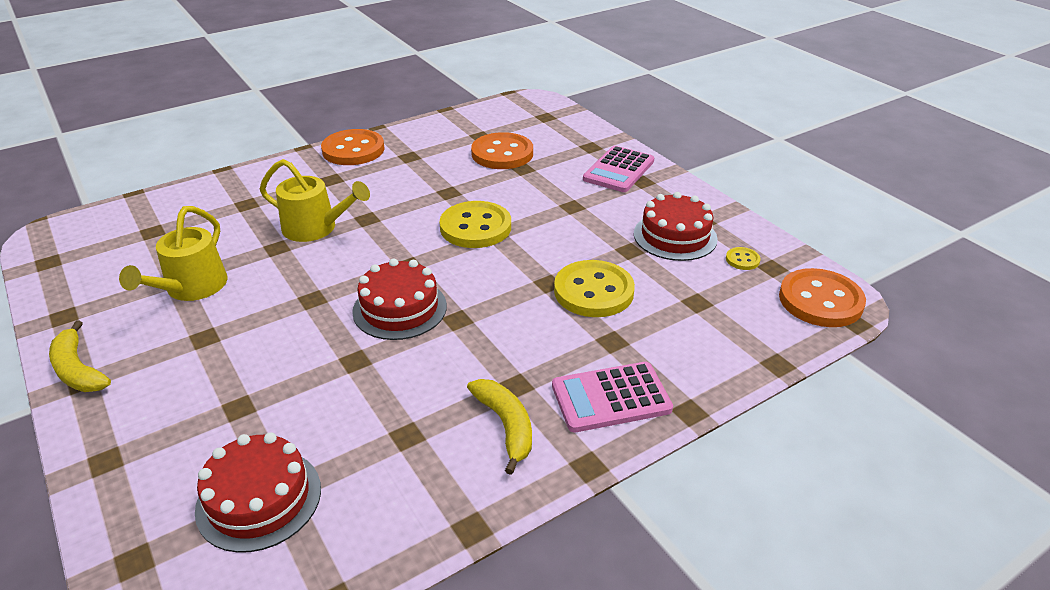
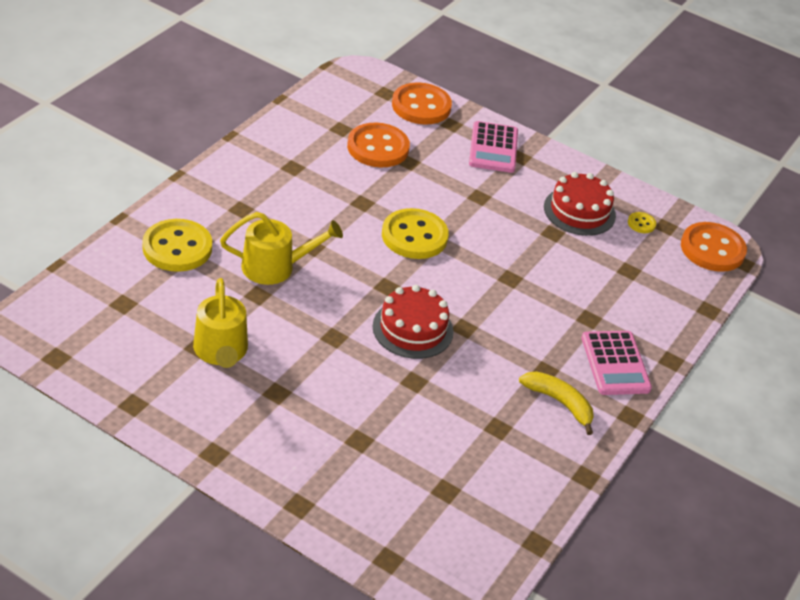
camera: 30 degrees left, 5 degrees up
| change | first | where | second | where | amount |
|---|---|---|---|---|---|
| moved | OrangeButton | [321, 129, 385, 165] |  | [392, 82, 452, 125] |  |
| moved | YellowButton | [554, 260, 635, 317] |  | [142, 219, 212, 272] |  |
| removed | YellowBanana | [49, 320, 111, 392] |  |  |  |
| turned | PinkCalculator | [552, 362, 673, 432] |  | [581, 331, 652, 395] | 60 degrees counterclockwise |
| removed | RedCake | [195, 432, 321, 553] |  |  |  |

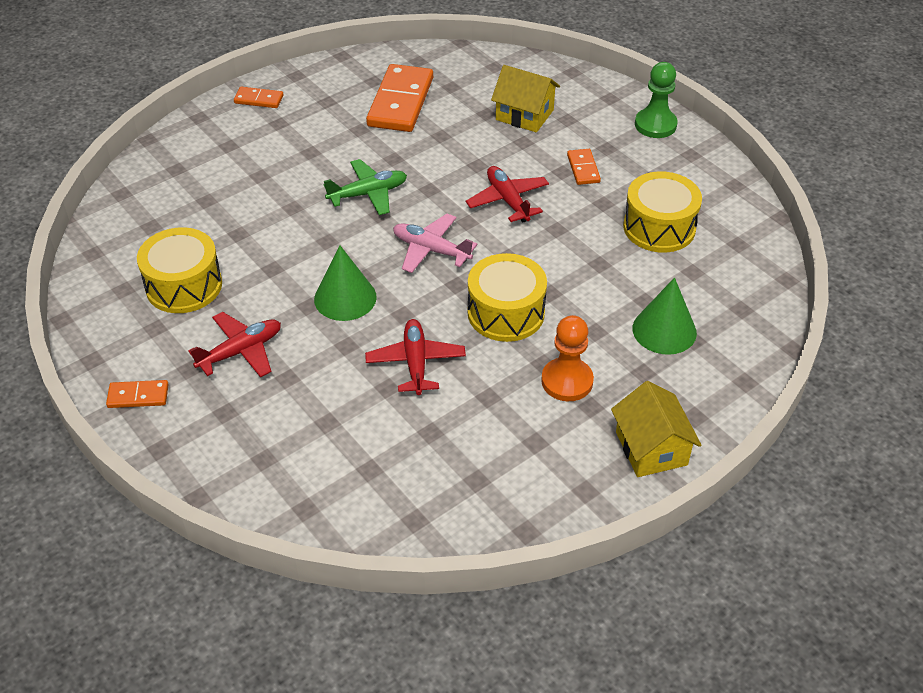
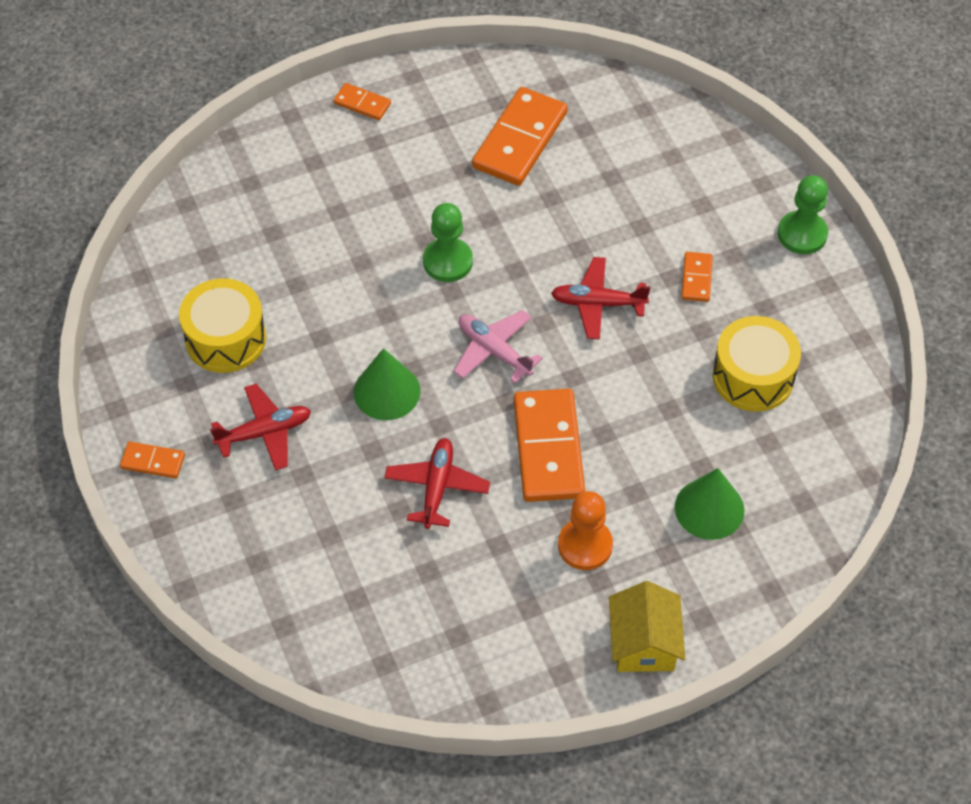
camera: 15 degrees right, 10 degrees up
| change | first | where | second | where | amount |
|---|---|---|---|---|---|
| removed | YellowHouse | [491, 65, 560, 133] |  |  |  |
| replaced | GreenPlane | [324, 159, 407, 215] | GreenPawn | [423, 203, 473, 282] |  |
| turned | RedPlane | [466, 166, 549, 223] |  | [551, 257, 650, 340] | 75 degrees counterclockwise |
| replaced | YellowDrum | [468, 253, 547, 342] | OrangeDomino | [514, 389, 585, 502] |  |

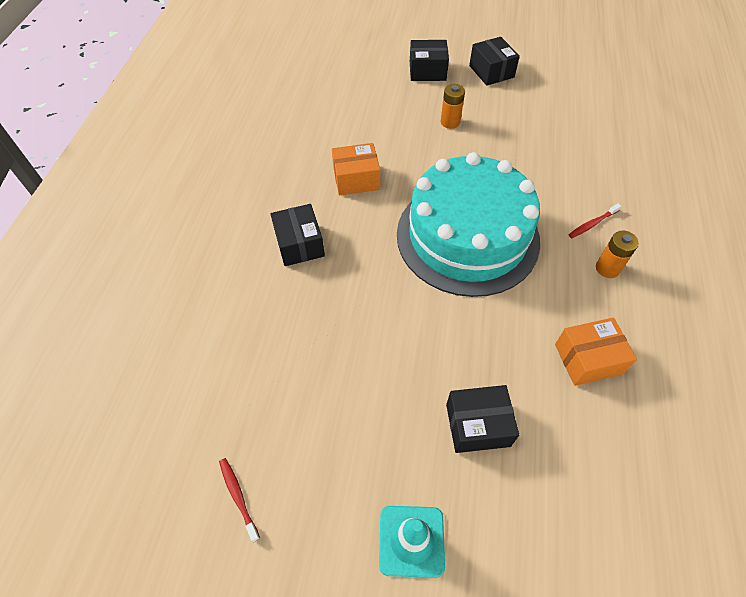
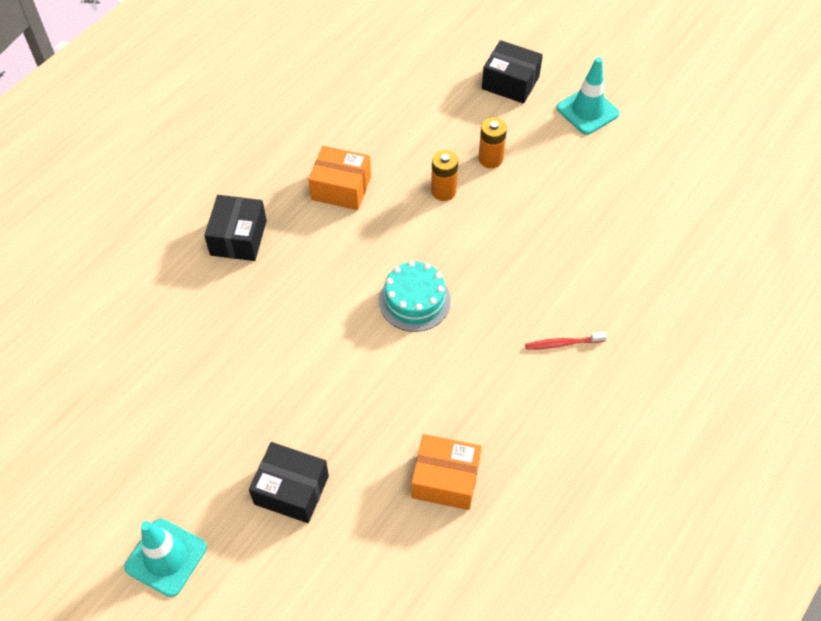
camera: 25 degrees right, 0 degrees up
| change | first | where | second | where | amount |
|---|---|---|---|---|---|
| replaced | BlackBox | [469, 37, 520, 86] | TurquoiseTrafficCone | [557, 57, 620, 135] |  |
| resized | TurquoiseCake | [397, 152, 540, 297] |  | [379, 261, 451, 332] | x0.43 |
| moved | OrangeBattery | [596, 231, 639, 278] |  | [431, 150, 458, 201] |  |
| removed | RedToothbrush | [219, 458, 260, 542] |  |  |  |

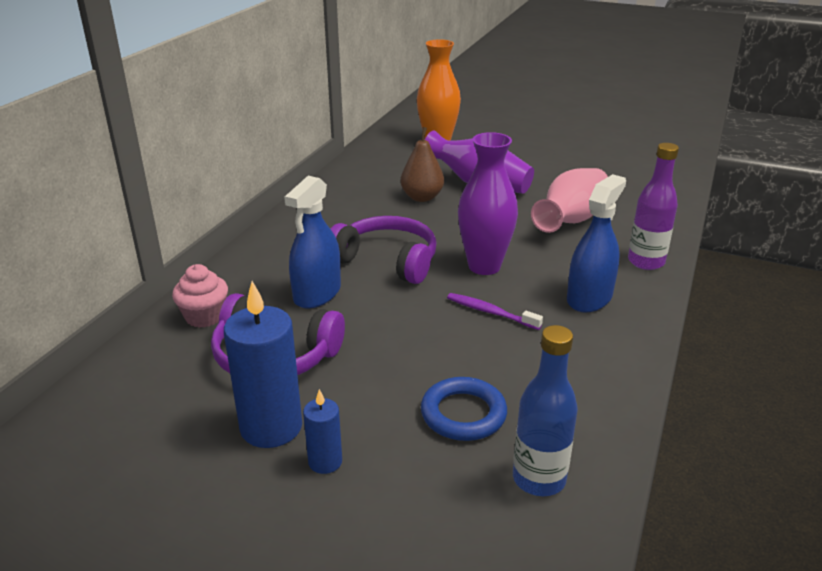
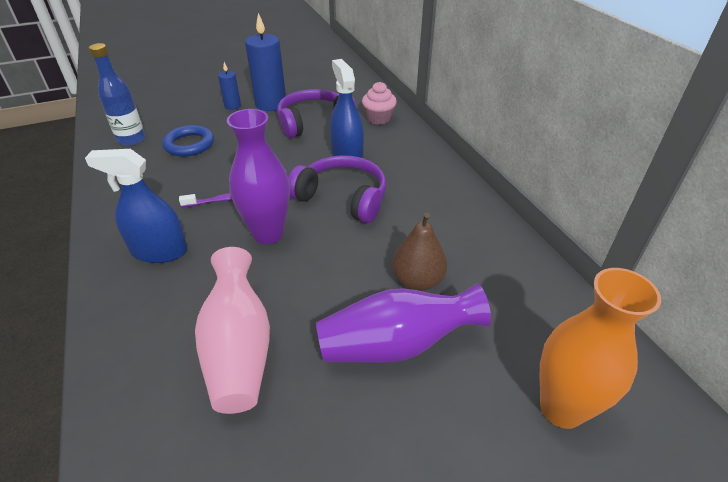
camera: 135 degrees right, 10 degrees up
| change | first | where | second | where | amount |
|---|---|---|---|---|---|
| removed | PurpleBottle | [628, 143, 679, 270] |  |  |  |
| turned | BlueSprayBottle | [567, 174, 626, 313] |  | [85, 149, 187, 263] | 105 degrees clockwise |
| turned | PurpleHeadphones | [331, 216, 436, 284] |  | [288, 155, 386, 223] | 135 degrees counterclockwise |

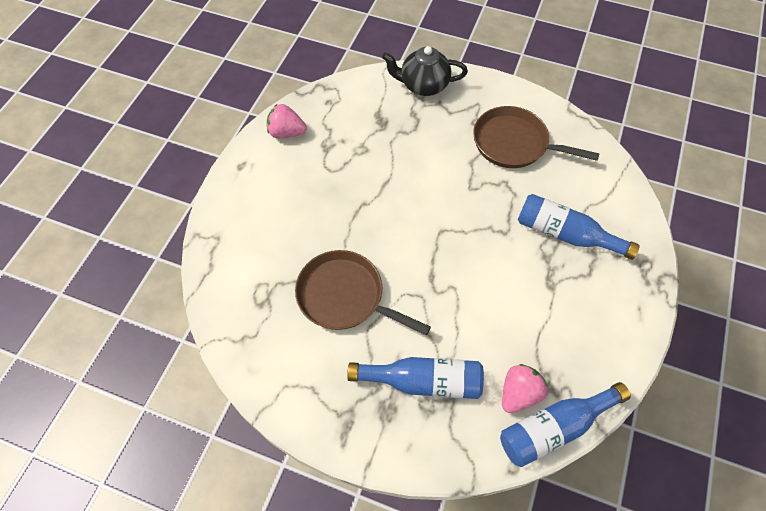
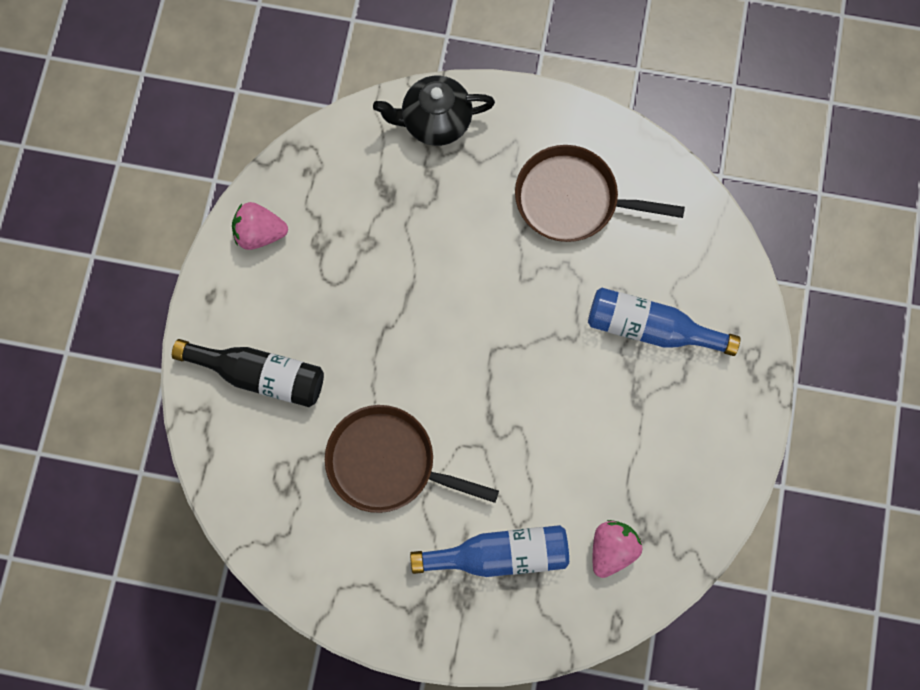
camera: 10 degrees left, 15 degrees up
| change | first | where | second | where | amount |
|---|---|---|---|---|---|
| removed | BlueBottle | [500, 382, 631, 467] |  |  |  |
| added |  |  | BlackBottle | [172, 339, 324, 407] |  |

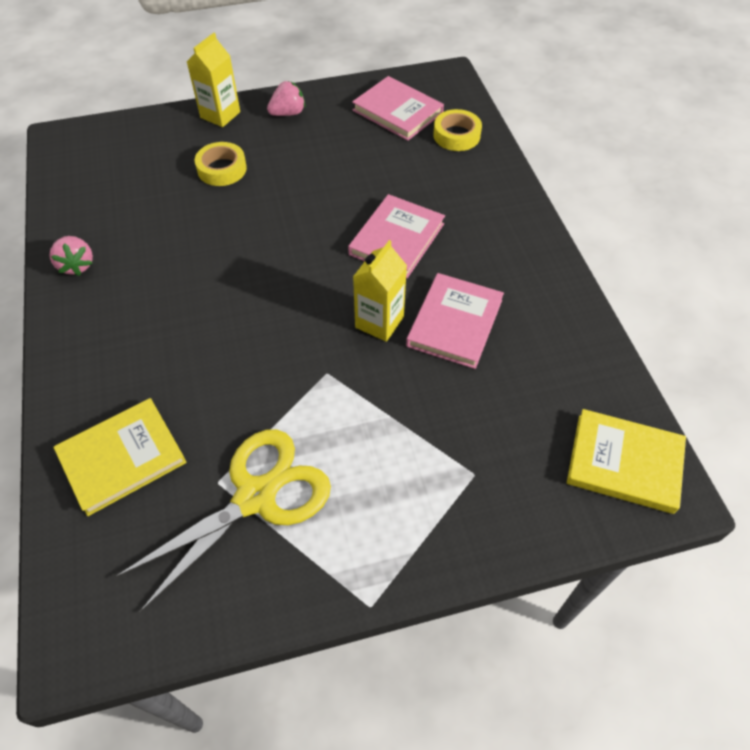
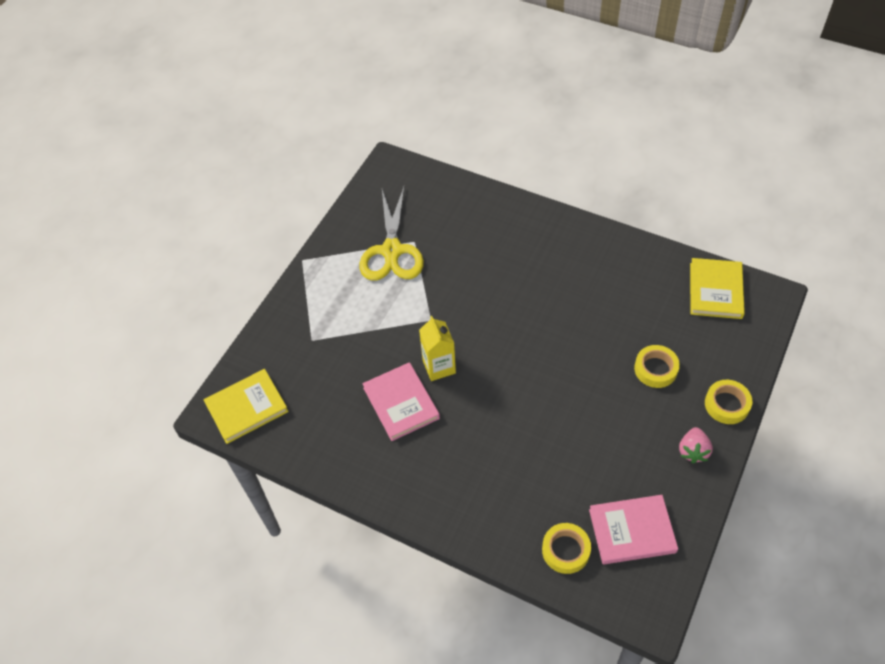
camera: 135 degrees right, 0 degrees up
| change | first | where | second | where | amount |
|---|---|---|---|---|---|
| replaced | YellowCarton | [187, 33, 240, 127] | YellowTape | [705, 380, 752, 424] |  |
| removed | PinkBook | [348, 194, 445, 278] |  |  |  |
| removed | PinkStrawberry | [49, 236, 93, 276] |  |  |  |
| moved | YellowBook | [53, 398, 187, 516] |  | [690, 258, 745, 319] |  |

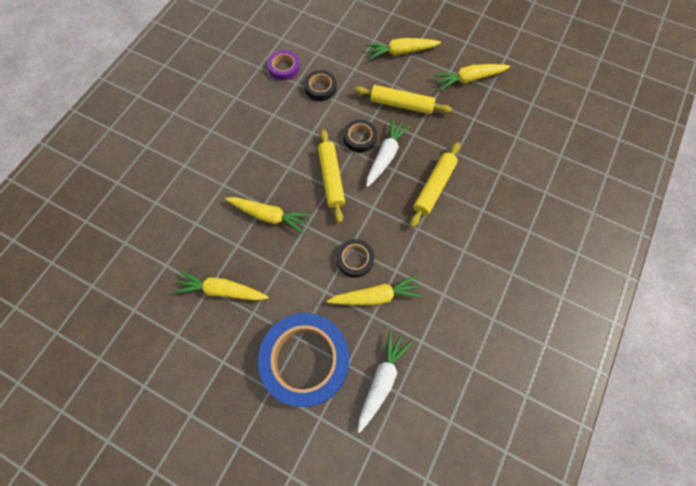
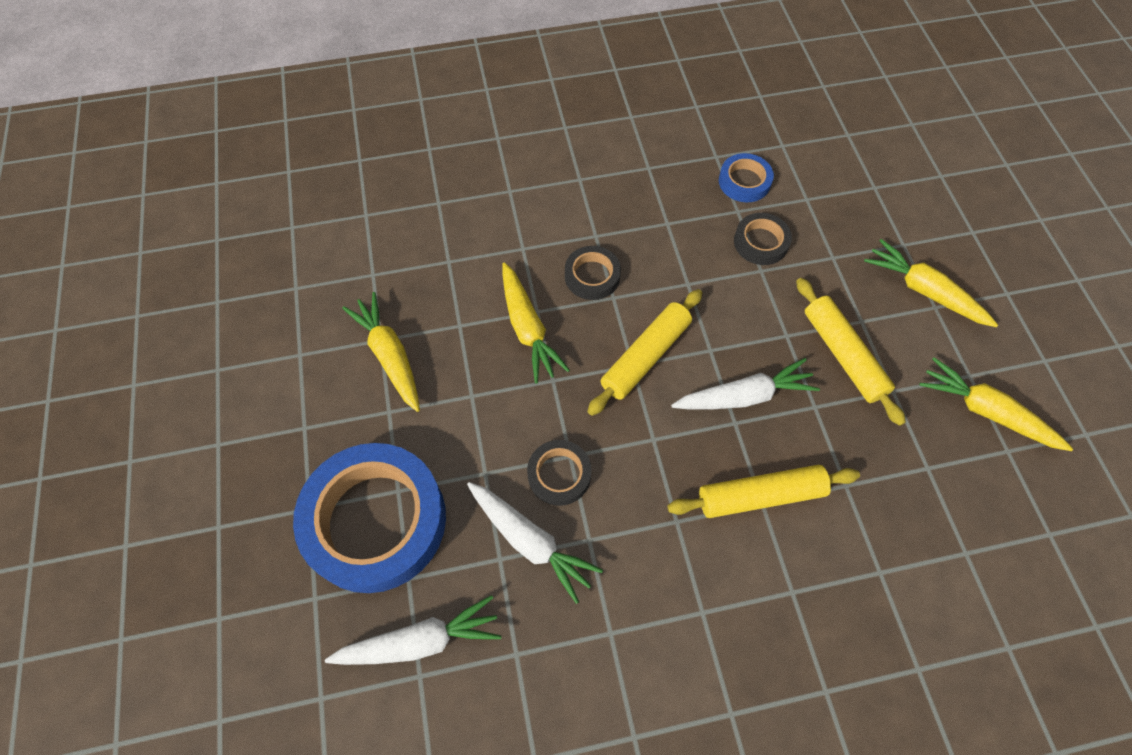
camera: 50 degrees right, 5 degrees down
| change | first | where | second | where | amount |
|---|---|---|---|---|---|
| recoloured | PurpleTape | [268, 50, 300, 81] | BlueTape | [719, 153, 774, 202] |  |
| moved | BlackTape | [343, 119, 377, 153] |  | [565, 246, 621, 300] |  |
| recoloured | YellowCarrot | [327, 275, 423, 305] | WhiteCarrot | [467, 482, 603, 604] |  |

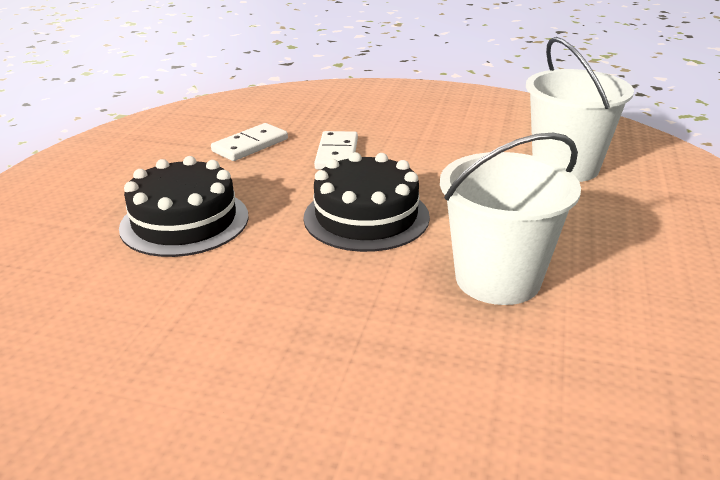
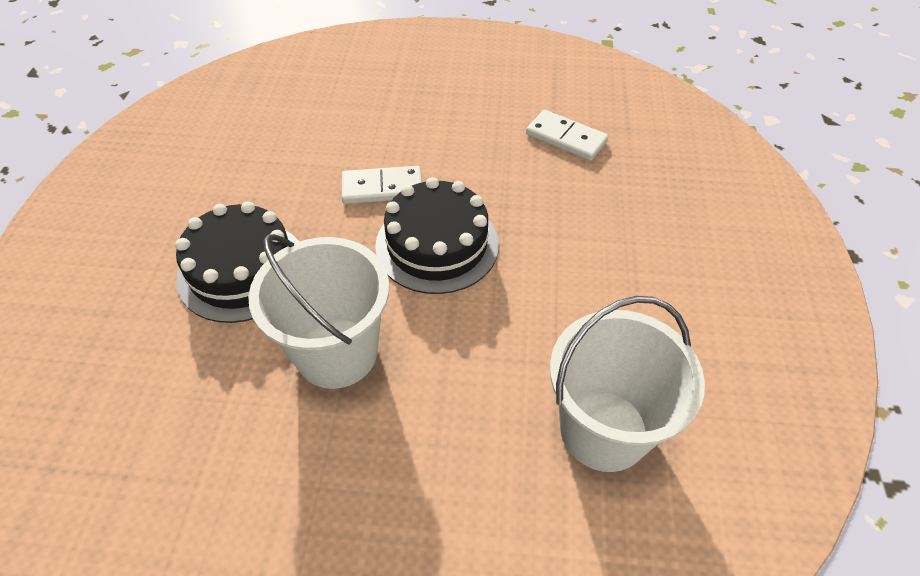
camera: 80 degrees right, 20 degrees up
| change | first | where | second | where | amount |
|---|---|---|---|---|---|
| moved | WhiteDomino | [314, 131, 358, 170] |  | [342, 166, 422, 204] |  |
| moved | BlackCake | [119, 156, 249, 257] |  | [175, 201, 299, 323] |  |

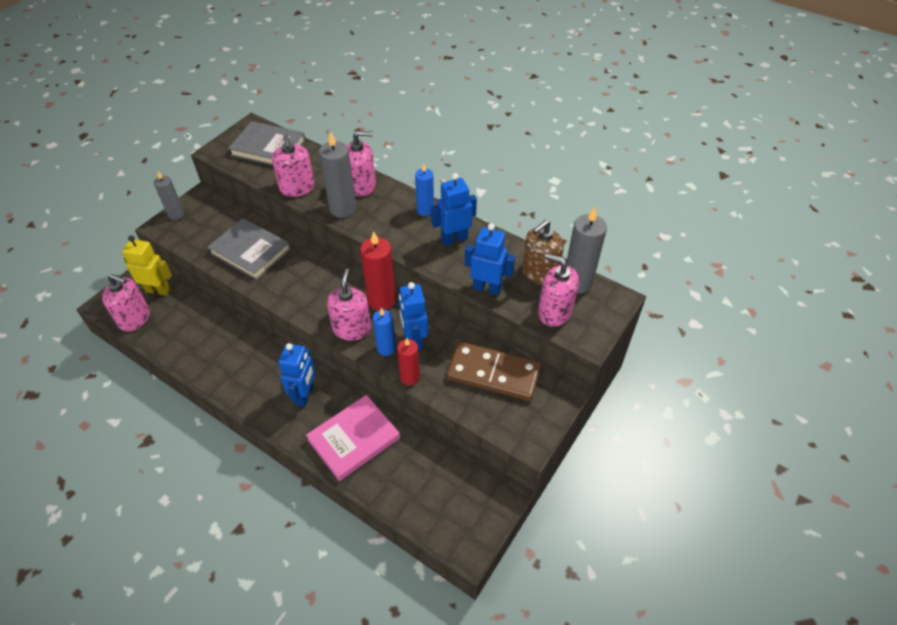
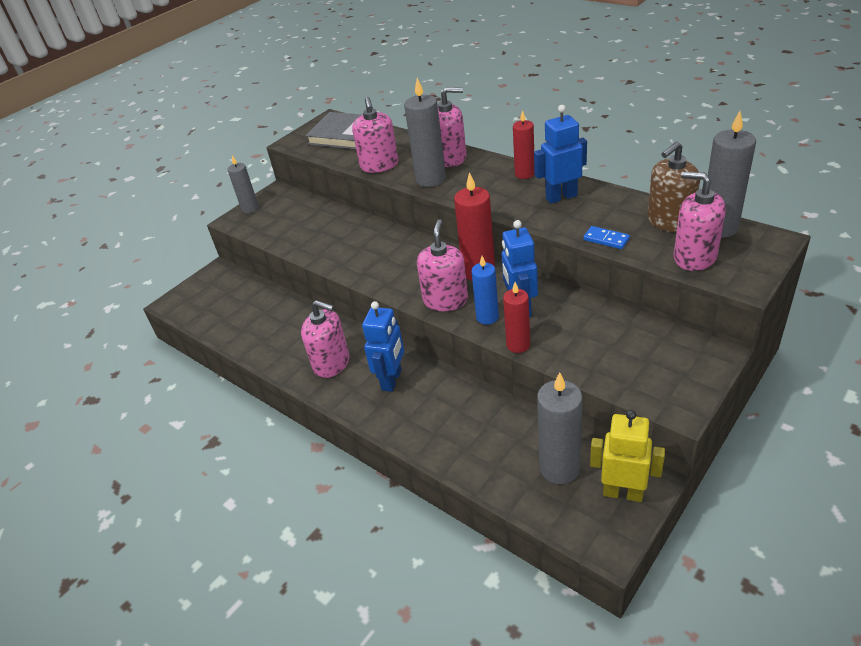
camera: 10 degrees right, 10 degrees down
| change | first | where | second | where | amount |
|---|---|---|---|---|---|
| recoloured | BlueCandle | [415, 164, 434, 216] | RedCandle | [513, 110, 534, 179] |  |
| removed | GreyBook | [207, 218, 291, 280] |  |  |  |
| replaced | BlueRobot | [465, 223, 515, 295] | BlueDomino | [583, 226, 630, 249] |  |
| moved | YellowRobot | [122, 235, 172, 296] |  | [590, 410, 665, 502] |  |
| moved | PinkSoapDispenser | [102, 274, 150, 332] |  | [301, 300, 350, 378] |  |
| removed | BrownDomino | [447, 342, 541, 401] |  |  |  |
| removed | PinkBook | [306, 395, 400, 481] |  |  |  |
| added |  |  | GreyCandle | [537, 372, 583, 484] |  |

